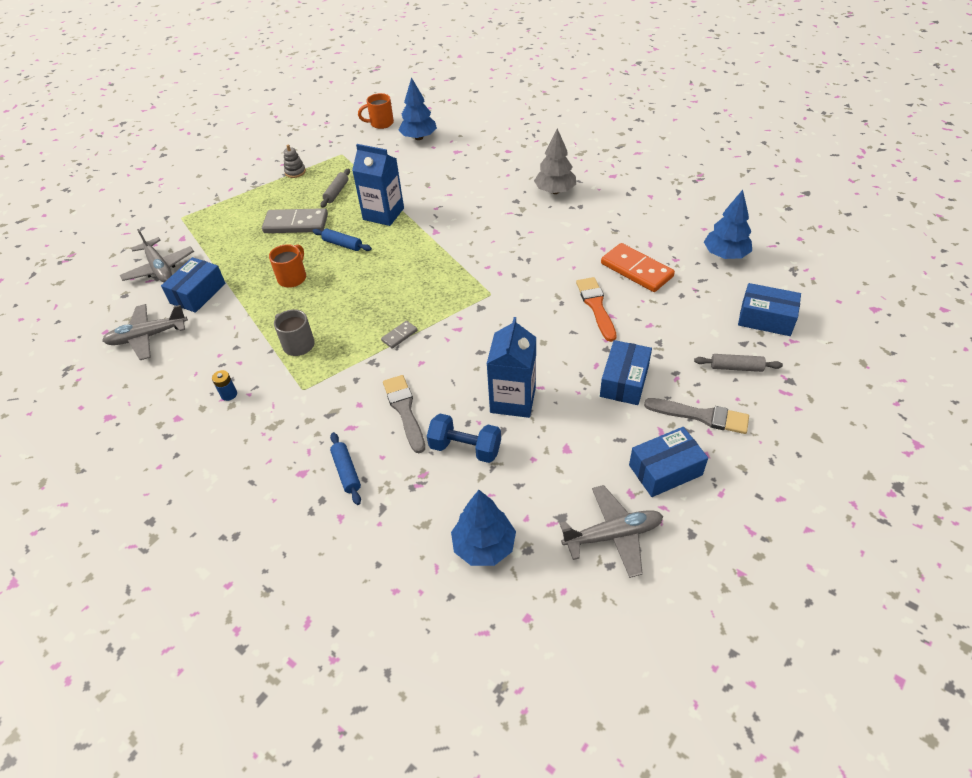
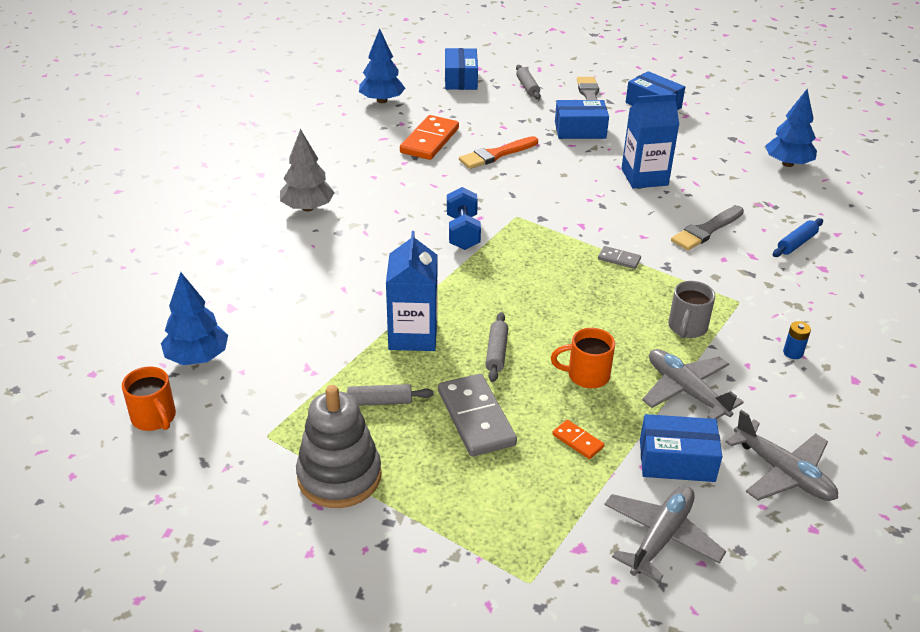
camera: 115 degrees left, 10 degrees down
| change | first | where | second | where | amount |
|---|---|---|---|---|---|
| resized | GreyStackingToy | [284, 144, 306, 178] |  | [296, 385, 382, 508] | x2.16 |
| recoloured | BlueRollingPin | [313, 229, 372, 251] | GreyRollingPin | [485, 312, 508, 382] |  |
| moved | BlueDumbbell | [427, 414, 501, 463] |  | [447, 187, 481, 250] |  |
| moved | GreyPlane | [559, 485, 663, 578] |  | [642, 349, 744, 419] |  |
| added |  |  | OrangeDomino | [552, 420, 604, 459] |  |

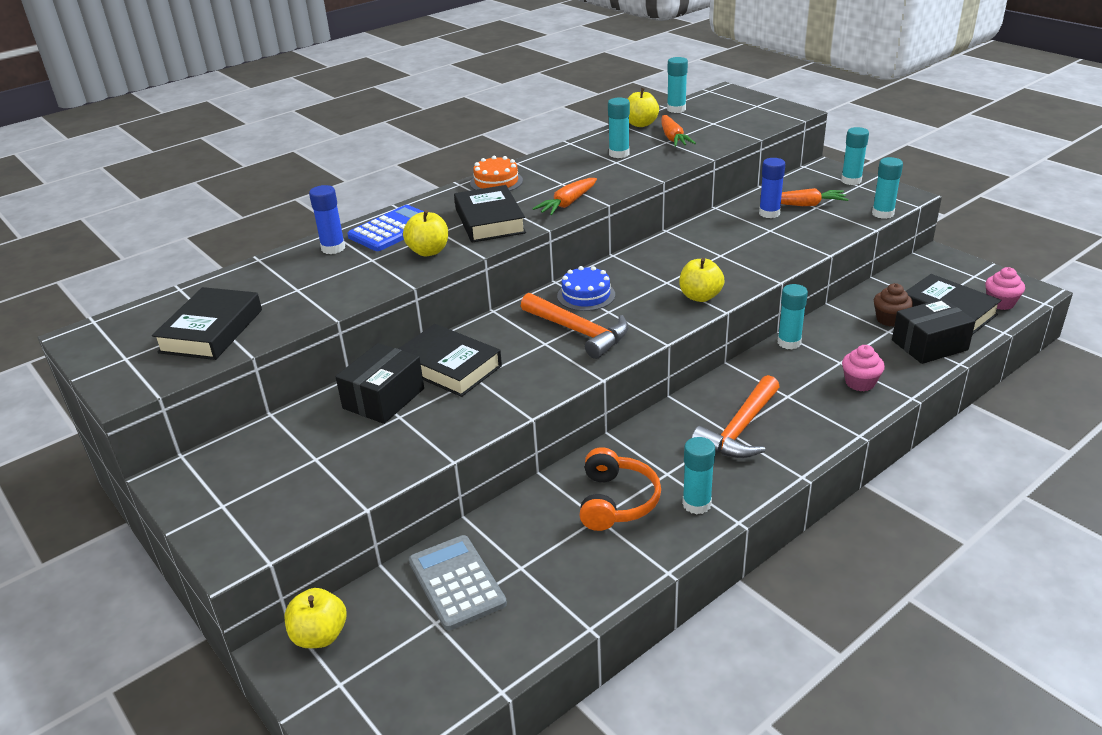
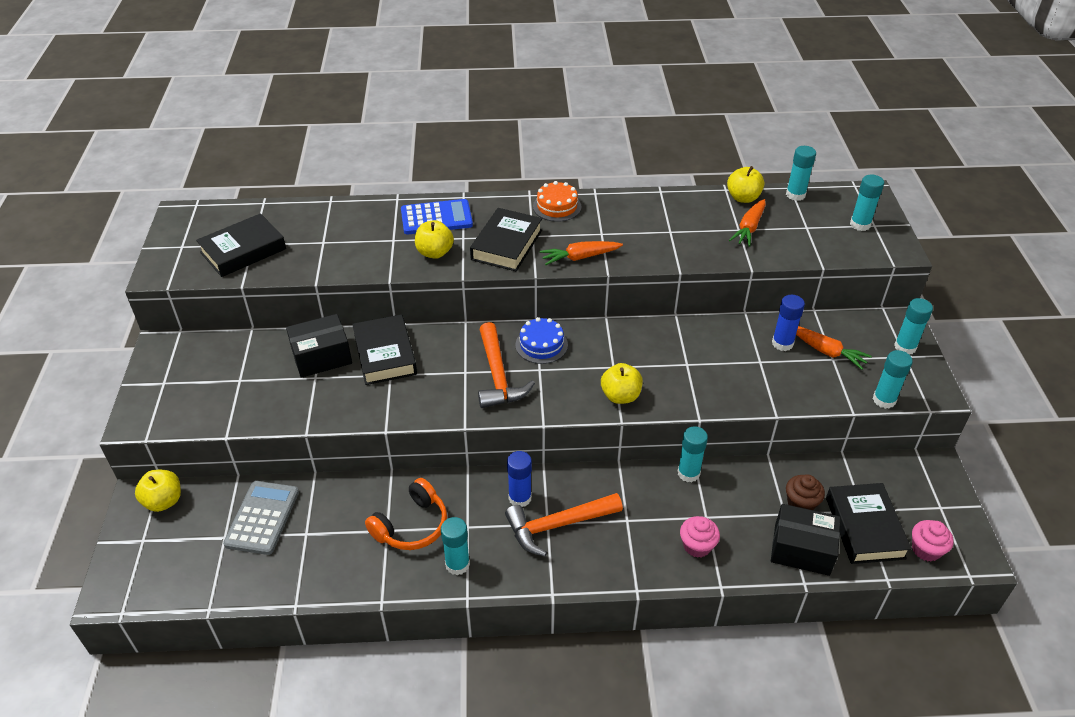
camera: 35 degrees right, 10 degrees up
| change | first | where | second | where | amount |
|---|---|---|---|---|---|
| moved | TurquoiseGlueStick | [608, 98, 630, 158] |  | [850, 174, 884, 231] |  |
| moved | BlueGlueStick | [309, 185, 345, 254] |  | [507, 451, 532, 507] |  |

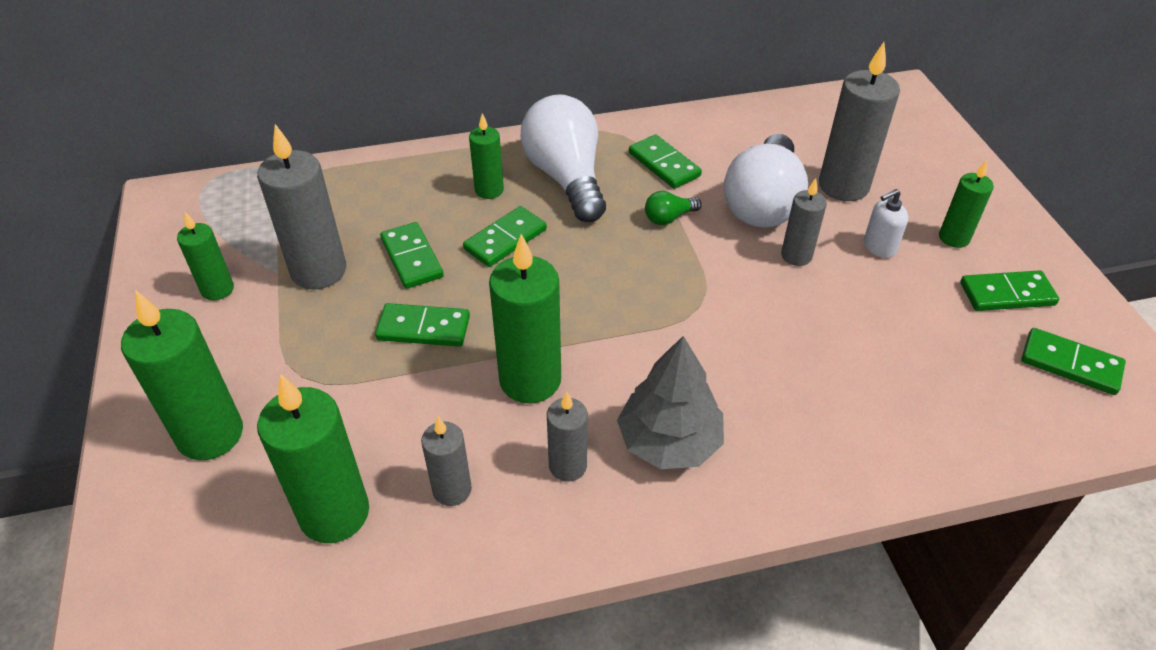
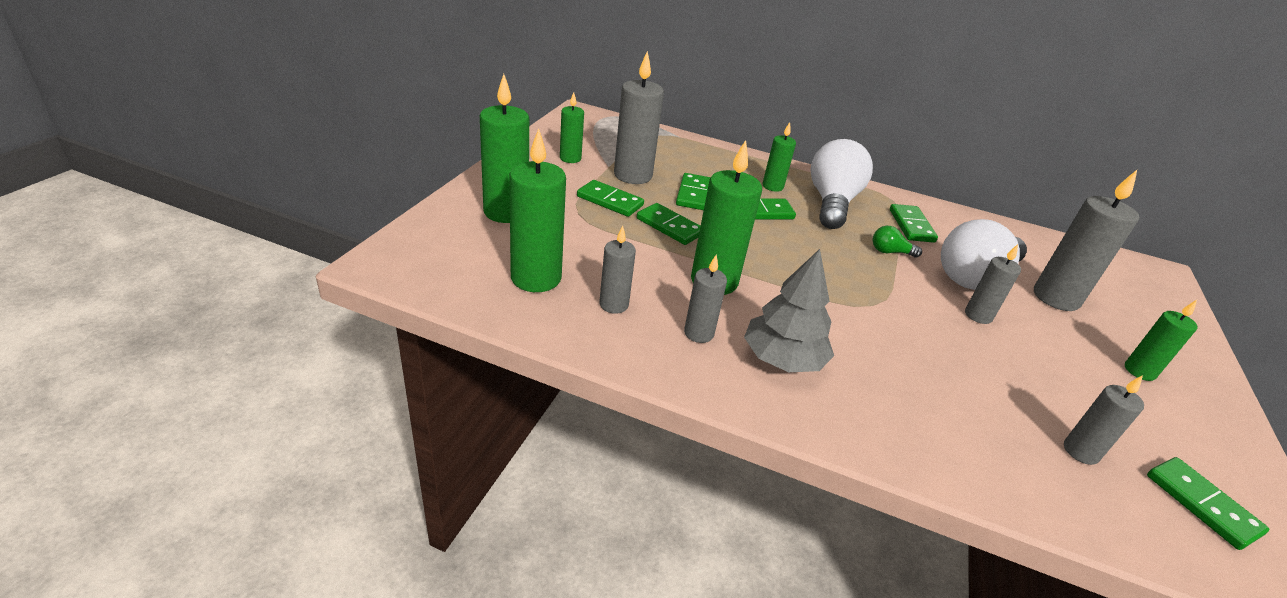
camera: 30 degrees right, 10 degrees down
| change | first | where | second | where | amount |
|---|---|---|---|---|---|
| removed | WhiteSoapDispenser | [864, 189, 908, 258] |  |  |  |
| moved | GreenDomino | [960, 270, 1059, 311] |  | [577, 180, 644, 217] |  |
| added |  |  | GreyCandle | [1064, 375, 1144, 465] |  |

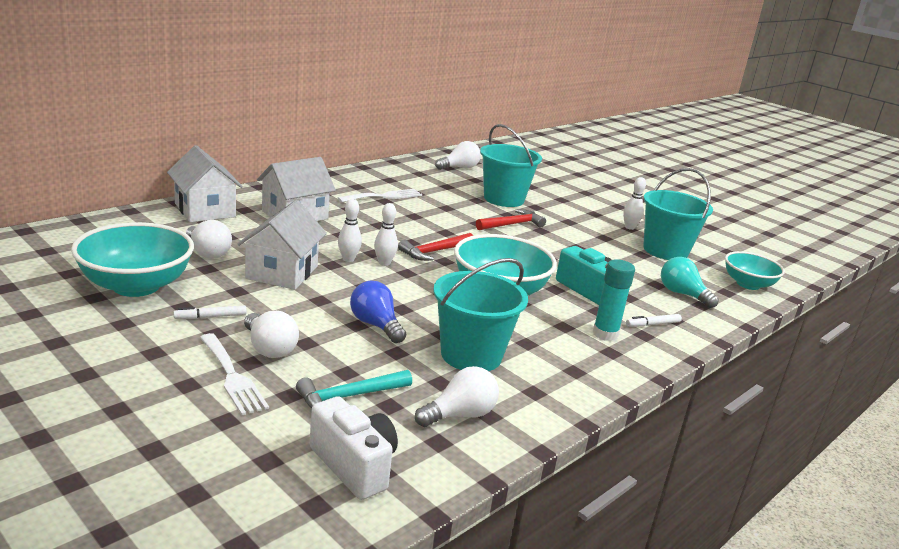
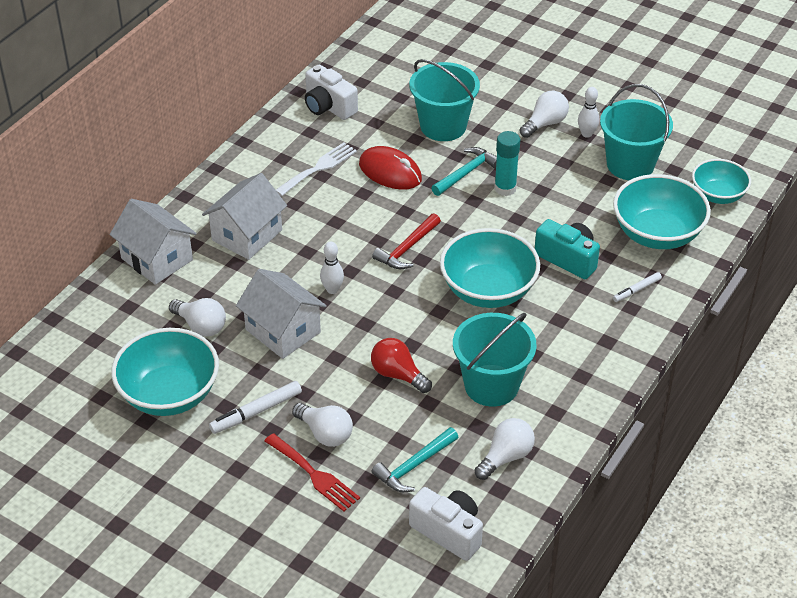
camera: 10 degrees left, 20 degrees up
| change | first | where | second | where | amount |
|---|---|---|---|---|---|
| moved | WhiteLightBulb | [435, 141, 481, 170] |  | [520, 91, 569, 138] |  |
| turned | WhiteHouse | [237, 200, 327, 290] |  | [236, 269, 327, 359] | 45 degrees counterclockwise |
| removed | WhiteBowlingPin | [374, 203, 398, 266] |  |  |  |
| recoloured | RedHammer | [476, 209, 546, 230] | TurquoiseHammer | [431, 147, 497, 196] |  |
| replaced | TurquoiseLightBulb | [661, 257, 719, 308] | TurquoiseBowl | [613, 174, 711, 249] |  |
| moved | TurquoiseGlueStick | [592, 259, 635, 341] |  | [494, 131, 520, 196] |  |
| recoloured | BlueLightBulb | [350, 281, 406, 343] | RedLightBulb | [371, 338, 432, 393] |  |
| resized | WhiteMarker | [173, 305, 247, 319] |  | [209, 381, 302, 434] | x1.59 |
| recoloured | WhiteFork | [200, 333, 269, 415] | RedFork | [264, 433, 360, 512] |  |
| added |  |  | WhiteCamera | [305, 64, 358, 120] |  |
| added |  |  | RedMouse | [359, 146, 422, 190] |  |

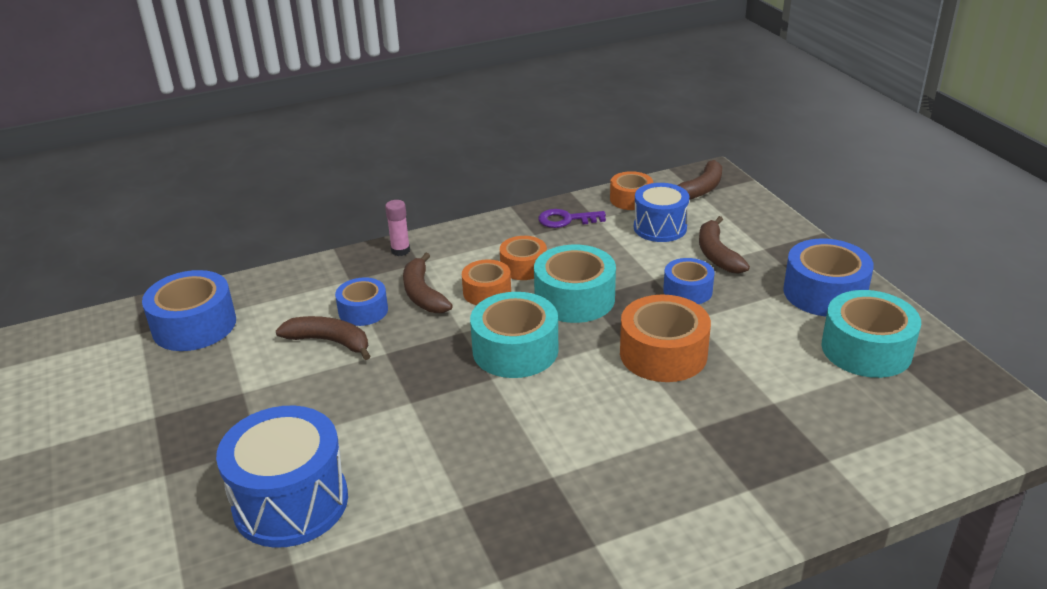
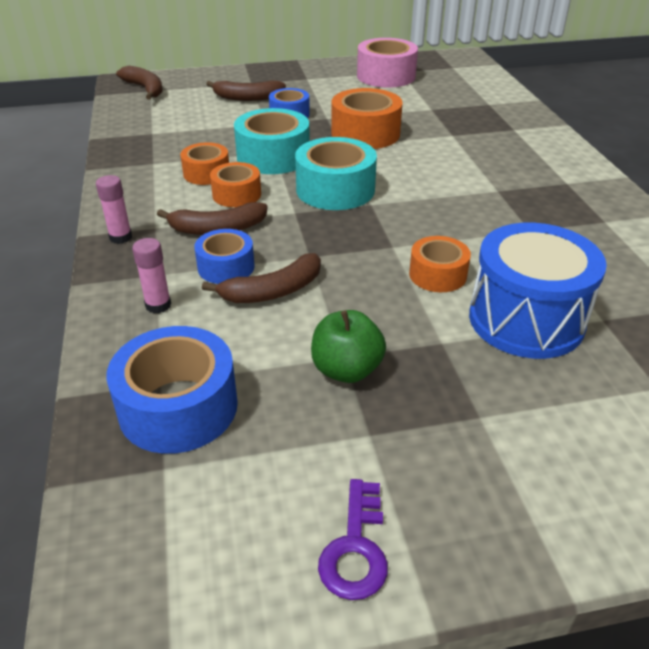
camera: 80 degrees left, 5 degrees up
| change | first | where | second | where | amount |
|---|---|---|---|---|---|
| moved | OrangeTape | [610, 171, 653, 210] |  | [409, 236, 471, 292] |  |
| removed | BlueDrum | [634, 183, 689, 242] |  |  |  |
| moved | PurpleKey | [538, 209, 606, 228] |  | [318, 479, 388, 600] |  |
| removed | BlueTape | [783, 238, 874, 316] |  |  |  |
| recoloured | TurquoiseTape | [821, 290, 921, 378] | PinkTape | [357, 38, 418, 88] |  |
| turned | BrownBanana | [276, 316, 370, 360] |  | [202, 253, 321, 303] | 150 degrees counterclockwise |
| added |  |  | PinkGlueStick | [132, 238, 171, 313] |  |
| added |  |  | GreenApple | [311, 310, 386, 383] |  |

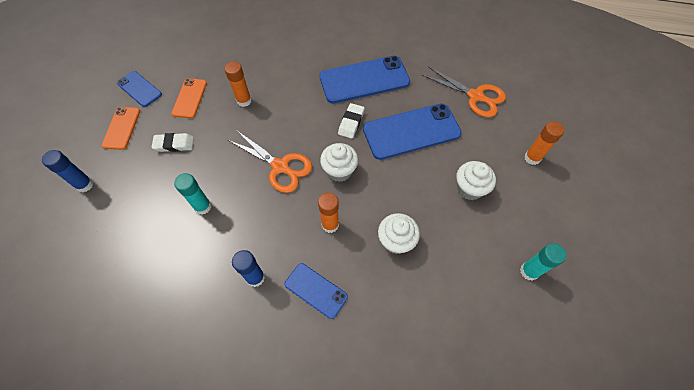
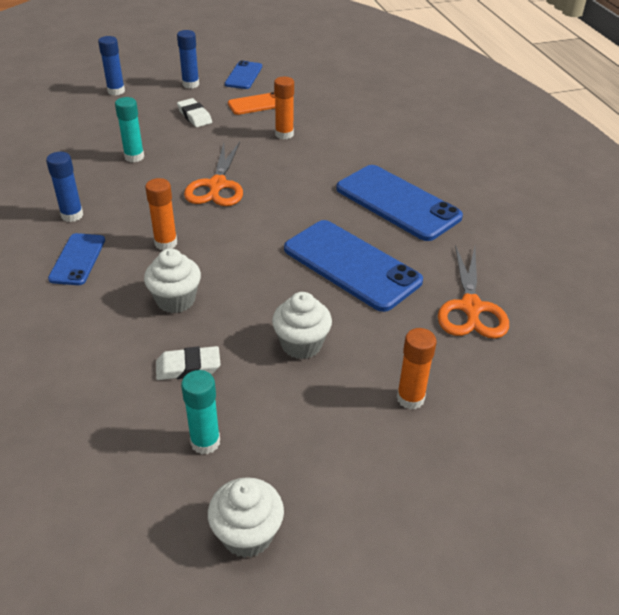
camera: 60 degrees right, 20 degrees down
| change | first | where | second | where | amount |
|---|---|---|---|---|---|
| moved | WhiteEraser | [338, 103, 365, 139] |  | [156, 346, 221, 380] |  |
| replaced | OrangePhone | [102, 107, 140, 150] | BlueGlueStick | [177, 30, 199, 89] |  |
| moved | WhiteCupcake | [320, 143, 358, 182] |  | [208, 477, 284, 558] |  |

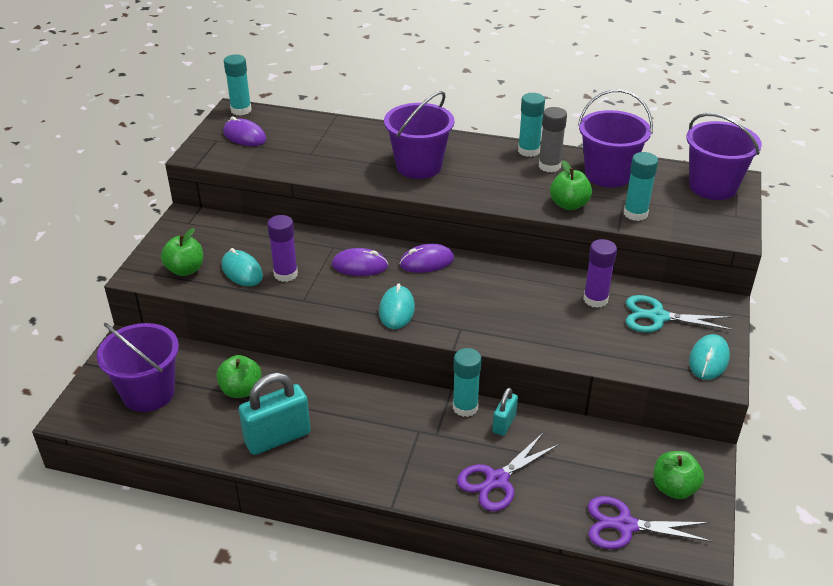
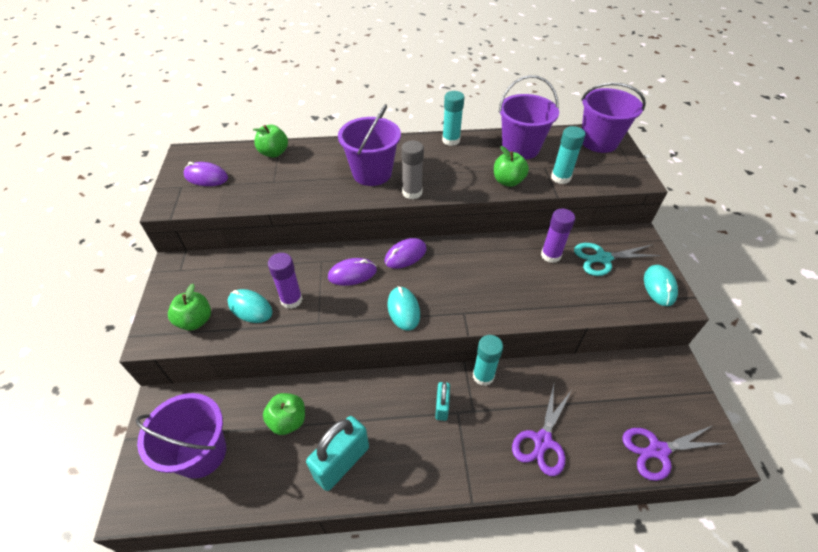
camera: 20 degrees left, 10 degrees up
| change | first | where | second | where | amount |
|---|---|---|---|---|---|
| removed | TurquoiseGlueStick | [224, 54, 252, 116] |  |  |  |
| moved | GreyGlueStick | [539, 107, 567, 172] |  | [401, 141, 424, 199] |  |
| moved | TurquoisePadlock | [492, 388, 518, 436] |  | [435, 382, 450, 421] |  |
| moved | GreenApple | [653, 451, 704, 499] |  | [253, 125, 288, 158] |  |

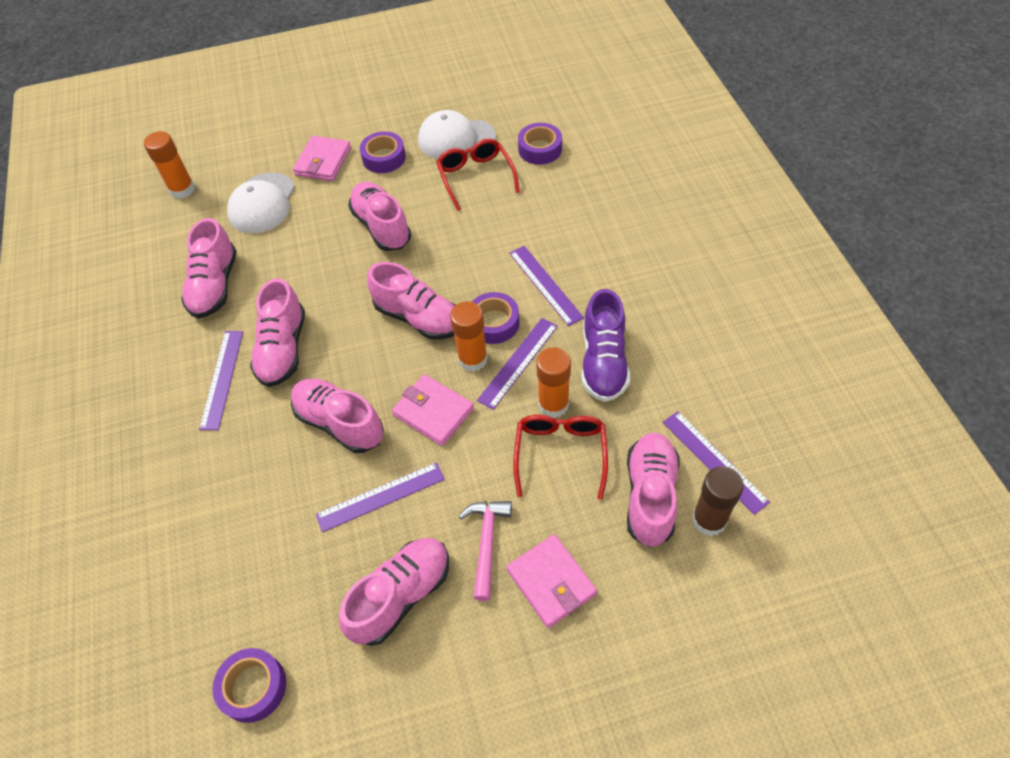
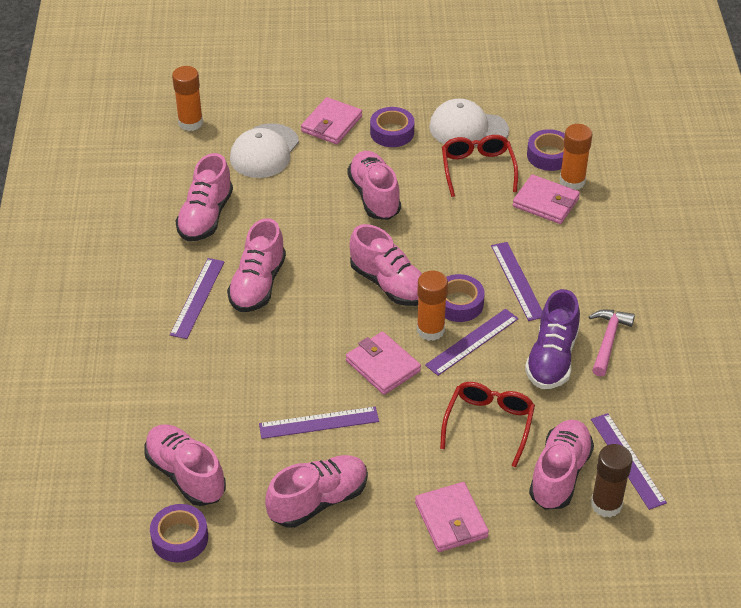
camera: 10 degrees right, 10 degrees down
| change | first | where | second | where | amount |
|---|---|---|---|---|---|
| moved | OrangeGlueStick | [537, 347, 571, 418] |  | [560, 124, 592, 190] |  |
| moved | PinkShoe | [291, 379, 384, 453] |  | [145, 424, 226, 506] |  |
| moved | PinkHammer | [458, 501, 512, 601] |  | [589, 309, 635, 377] |  |
| added |  |  | PinkWallet | [513, 175, 580, 224] |  |

